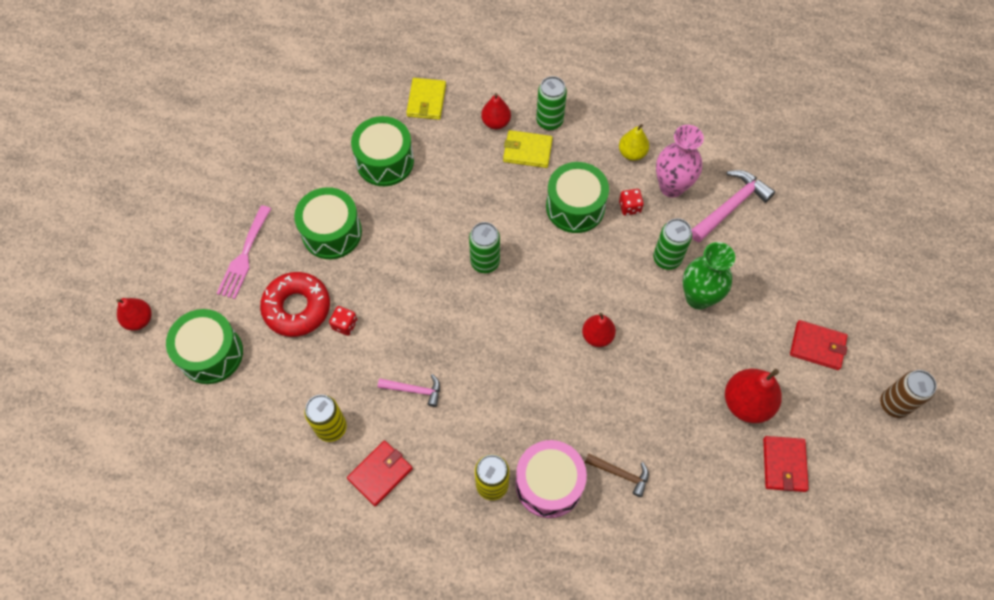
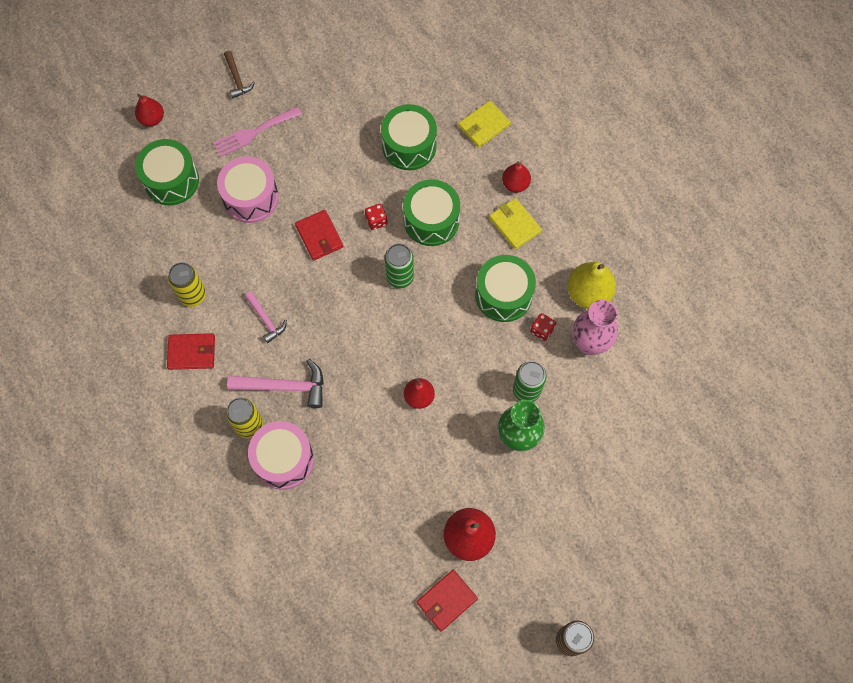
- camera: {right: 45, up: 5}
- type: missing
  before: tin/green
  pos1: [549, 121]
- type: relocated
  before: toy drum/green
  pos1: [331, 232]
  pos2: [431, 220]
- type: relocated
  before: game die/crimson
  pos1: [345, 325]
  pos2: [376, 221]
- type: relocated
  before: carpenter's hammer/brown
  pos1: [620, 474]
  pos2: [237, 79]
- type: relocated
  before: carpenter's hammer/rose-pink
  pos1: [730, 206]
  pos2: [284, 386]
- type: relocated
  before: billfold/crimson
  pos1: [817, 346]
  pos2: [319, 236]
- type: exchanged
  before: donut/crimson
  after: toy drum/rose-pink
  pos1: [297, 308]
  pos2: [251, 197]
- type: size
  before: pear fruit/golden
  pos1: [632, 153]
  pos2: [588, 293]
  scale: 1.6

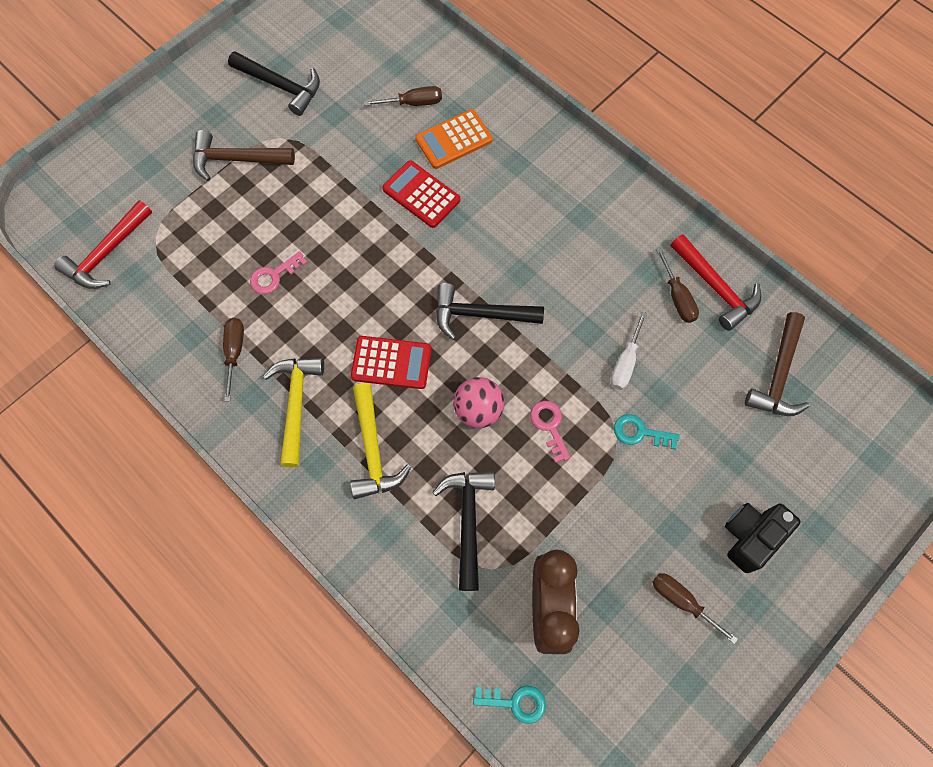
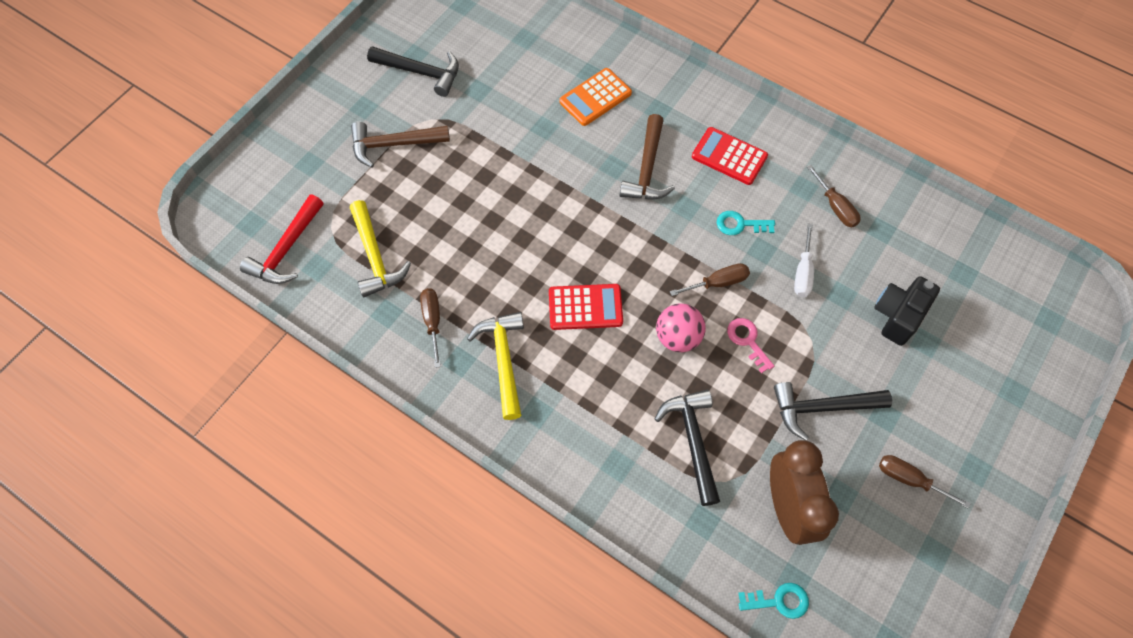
- camera: {right: -10, up: -5}
- type: missing
  before: key/rose-pink
  pos1: [274, 276]
- type: missing
  before: carpenter's hammer/crimson
  pos1: [715, 287]
- type: relocated
  before: carpenter's hammer/golden
  pos1: [373, 450]
  pos2: [375, 257]
- type: relocated
  before: screwdriver/brown
  pos1: [414, 103]
  pos2: [718, 283]
- type: relocated
  before: adding machine/crimson
  pos1: [421, 194]
  pos2: [729, 156]
- type: relocated
  before: carpenter's hammer/ebony
  pos1: [480, 314]
  pos2: [822, 408]
- type: relocated
  before: key/turquoise
  pos1: [640, 432]
  pos2: [740, 224]
- type: relocated
  before: camera/ebony
  pos1: [750, 537]
  pos2: [897, 316]
- type: relocated
  before: carpenter's hammer/brown
  pos1: [778, 375]
  pos2: [647, 169]

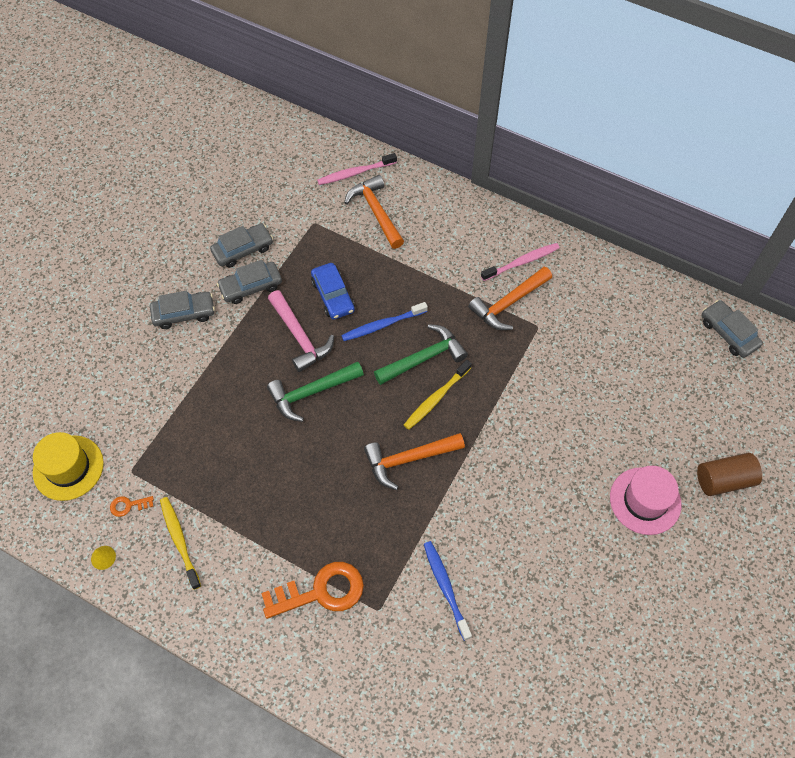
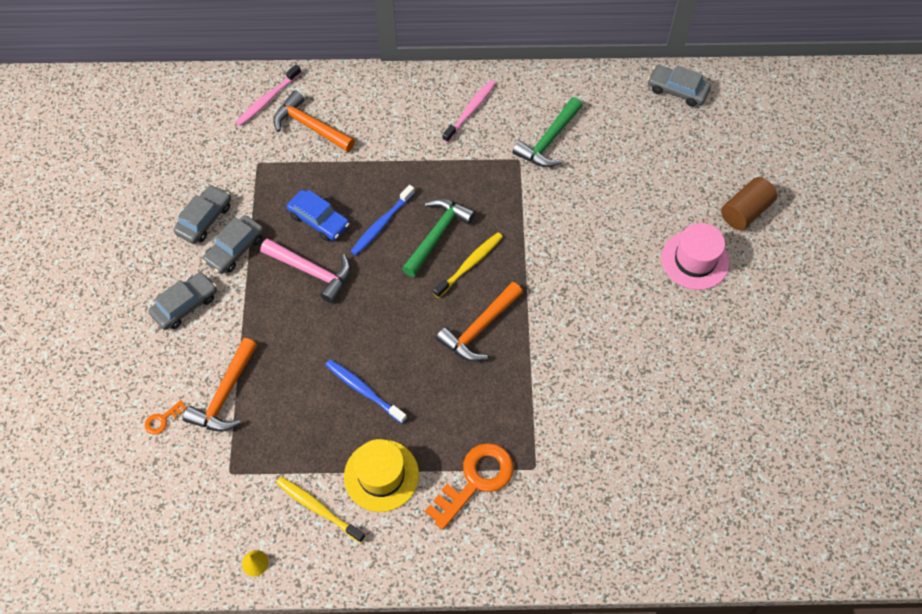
- camera: {right: -30, up: 0}
- type: relocated
  before: hat/golden
  pos1: [68, 468]
  pos2: [381, 475]
- type: relocated
  before: key/orange
  pos1: [128, 505]
  pos2: [162, 420]
- type: relocated
  before: carpenter's hammer/green
  pos1: [311, 393]
  pos2: [548, 141]
- type: relocated
  before: tooth brush/royal blue
  pos1: [445, 588]
  pos2: [364, 390]
- type: relocated
  before: carpenter's hammer/orange
  pos1: [508, 304]
  pos2: [225, 395]
- type: spun
  before: tooth brush/golden
  pos1: [436, 398]
  pos2: [470, 264]
  turn: -150

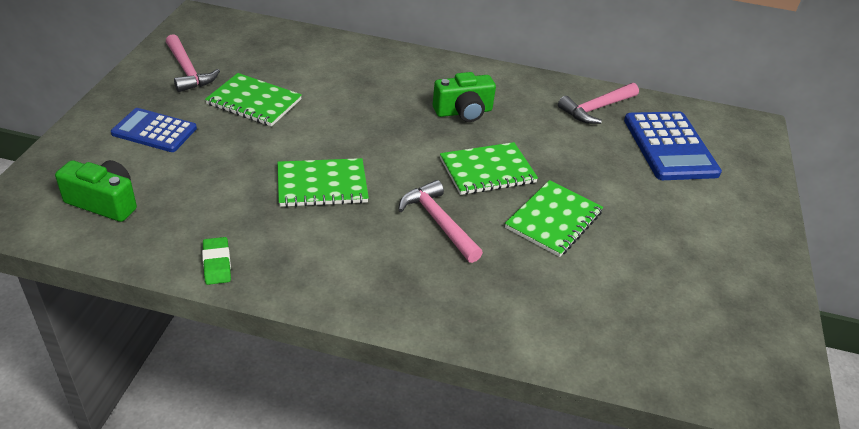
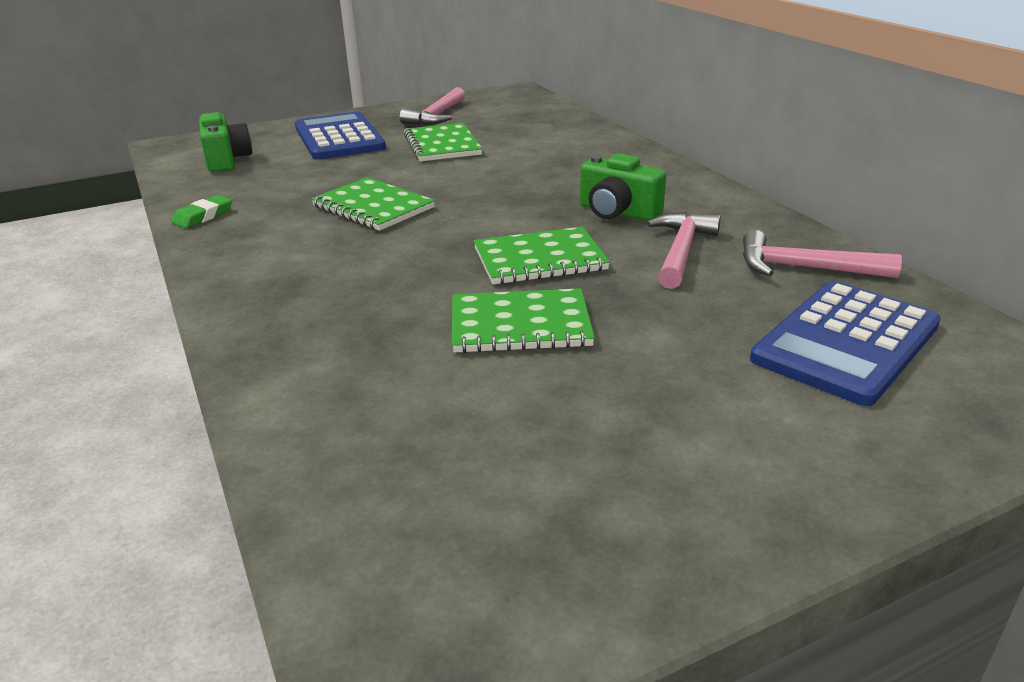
- camera: {right: 55, up: -10}
- type: relocated
  before: carpenter's hammer/rose-pink
  pos1: [438, 222]
  pos2: [681, 251]
- type: spun
  before: notebook/green
  pos1: [487, 171]
  pos2: [539, 259]
  turn: -45
- type: size
  before: adding machine/royal blue
  pos1: [154, 131]
  pos2: [339, 138]
  scale: 1.52

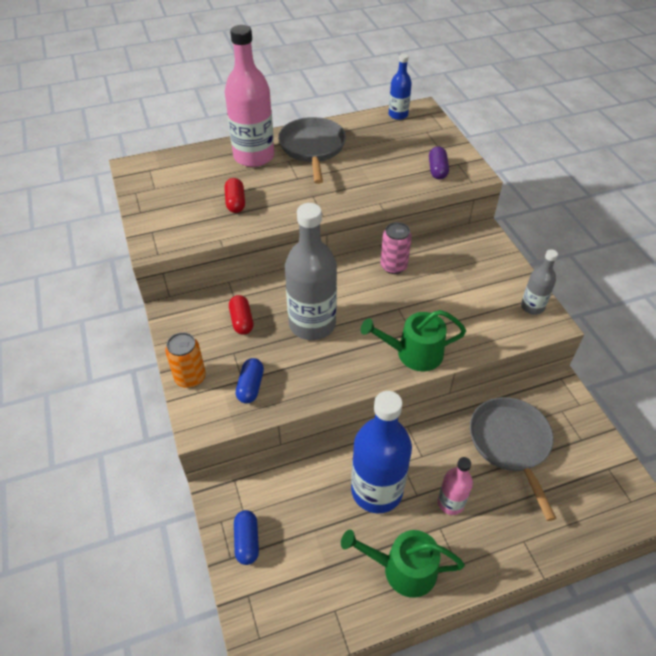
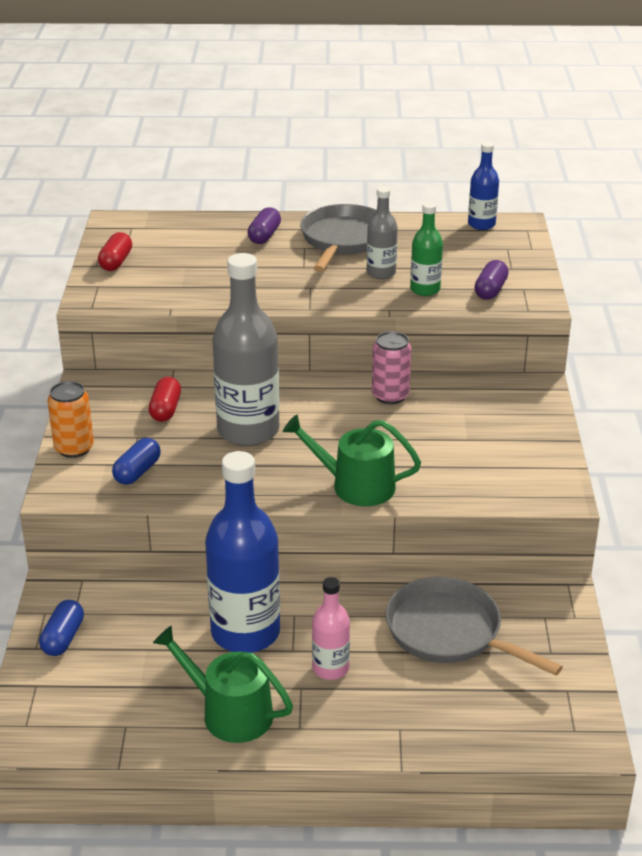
- camera: {right: 20, up: -15}
- type: appeared
  after: flask/green
  pos2: [425, 289]
- type: relocated
  before: capsule/crimson
  pos1: [235, 202]
  pos2: [116, 262]
- type: relocated
  before: flask/ash-grey
  pos1: [532, 307]
  pos2: [381, 273]
- type: exchanged
  before: flask/rose-pink
  after: capsule/violet
  pos1: [254, 156]
  pos2: [264, 236]
- type: spun
  before: skillet/ash-grey
  pos1: [510, 443]
  pos2: [449, 632]
  turn: -60

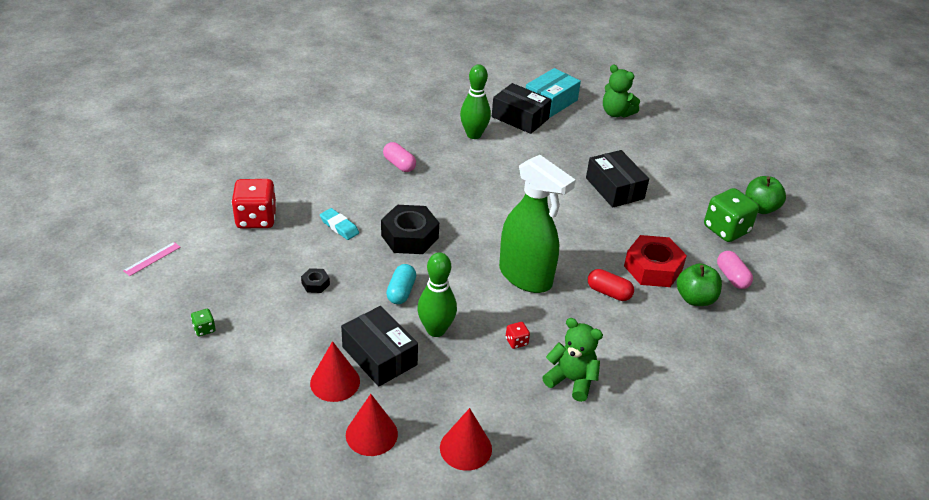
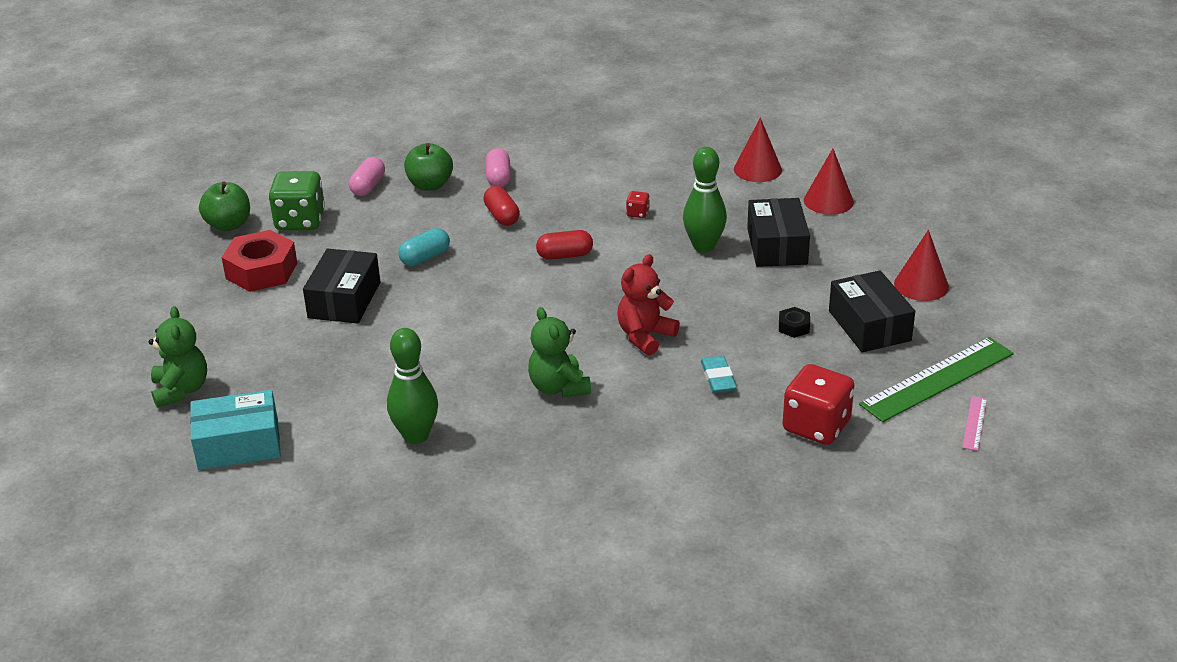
- camera: {right: -140, up: -5}
- type: missing
  before: game die/green
  pos1: [204, 329]
- type: appeared
  after: straightedge/green
  pos2: [937, 379]
- type: relocated
  before: cone/crimson
  pos1: [335, 382]
  pos2: [921, 285]
- type: relocated
  before: capsule/rose-pink
  pos1: [399, 164]
  pos2: [498, 178]
- type: relocated
  before: capsule/turquoise
  pos1: [401, 291]
  pos2: [425, 257]
- type: relocated
  before: box/ebony
  pos1: [520, 118]
  pos2: [869, 326]
- type: relocated
  before: teddy/green
  pos1: [571, 380]
  pos2: [559, 387]
- type: relocated
  before: hex nut/crimson
  pos1: [653, 268]
  pos2: [261, 271]
- type: exchanged
  before: hex nut/ebony
  after: teddy/crimson
  pos1: [409, 236]
  pos2: [645, 336]
- type: exchanged
  before: sprayer/green
  after: capsule/crimson
  pos1: [525, 277]
  pos2: [565, 255]
- type: spun
  before: straightedge/rose-pink
  pos1: [152, 259]
  pos2: [974, 423]
  turn: -60

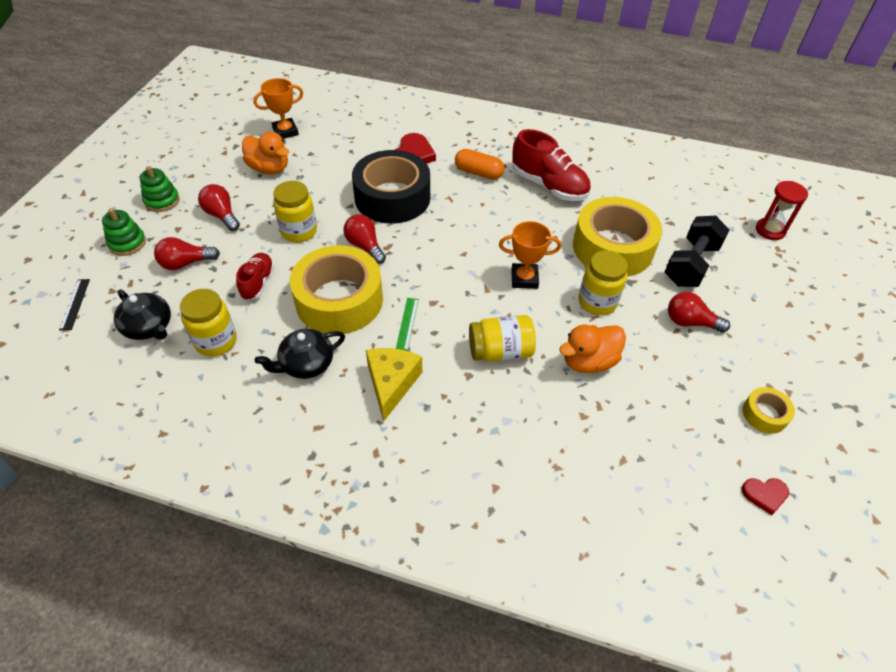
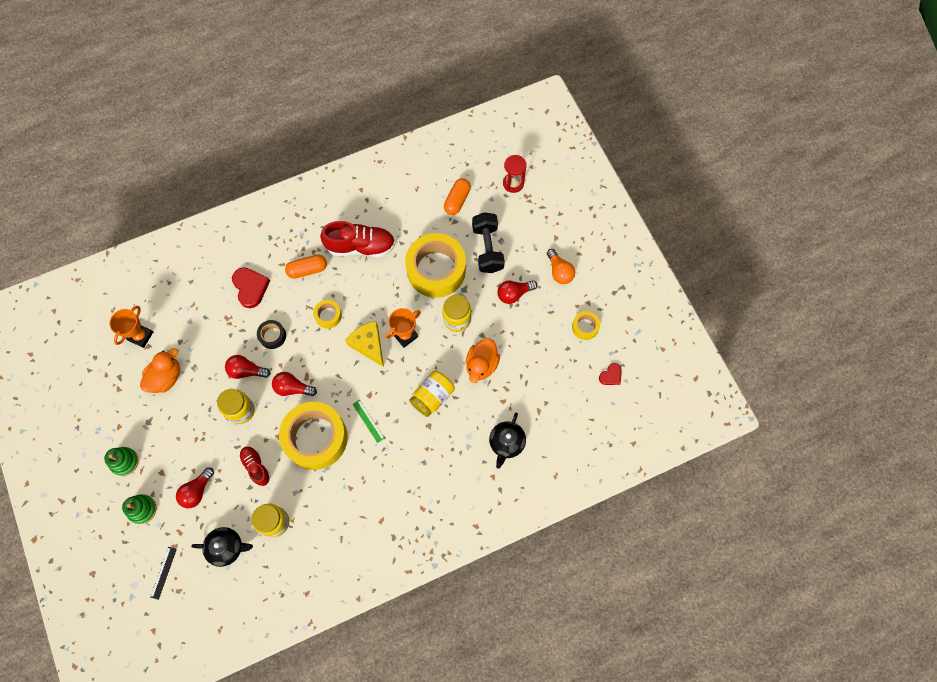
- camera: {right: -40, up: 20}
- type: appeared
  after: roll of tape/golden
  pos2: [328, 316]
- type: appeared
  after: capsule/orange
  pos2: [457, 200]
- type: appeared
  after: light bulb/orange
  pos2: [559, 271]
- type: relocated
  before: light bulb/crimson
  pos1: [222, 215]
  pos2: [246, 371]
- type: relocated
  before: teapot/ebony
  pos1: [306, 364]
  pos2: [506, 443]
- type: relocated
  before: cheese wedge/golden
  pos1: [391, 383]
  pos2: [369, 345]
- type: spun
  before: straightedge/ebony
  pos1: [75, 304]
  pos2: [163, 572]
  turn: 60
- type: spun
  before: duck/orange
  pos1: [269, 168]
  pos2: [166, 377]
  turn: -45
- type: size
  before: roll of tape/ebony
  pos1: [392, 198]
  pos2: [272, 336]
  scale: 0.44

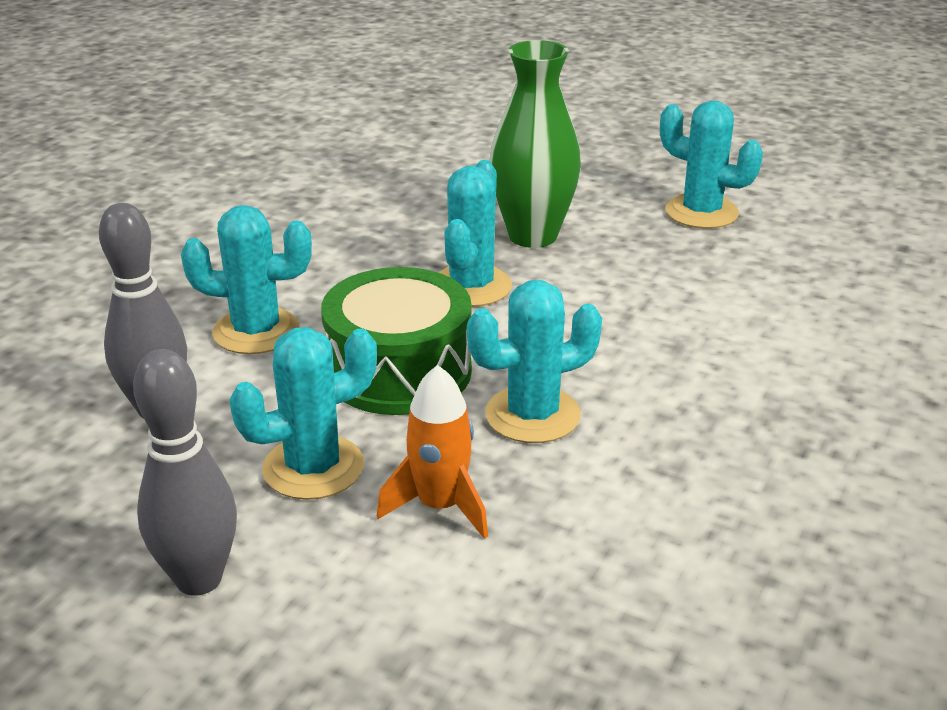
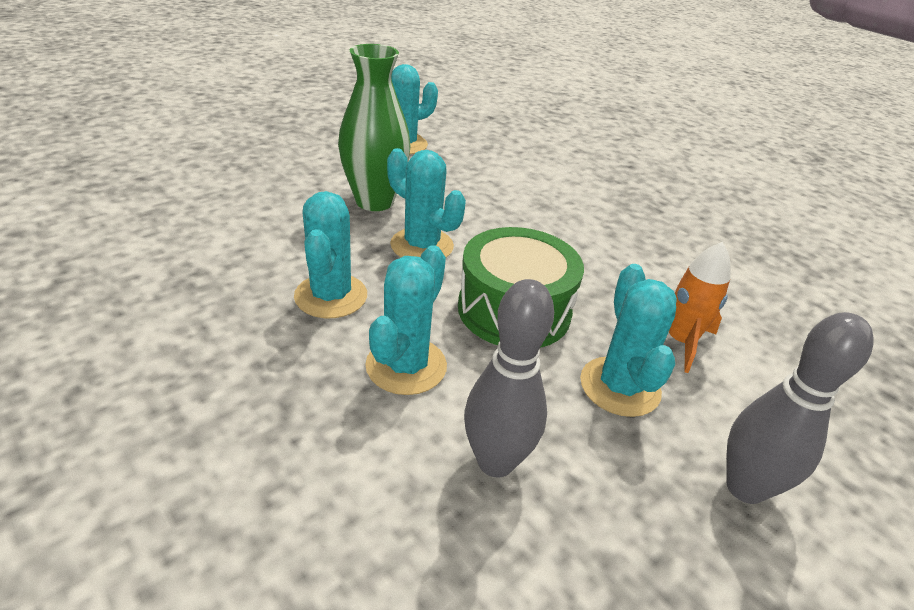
- camera: {right: -70, up: 5}
- type: relocated
  before: saguaro cactus/turquoise
  pos1: [532, 415]
  pos2: [331, 296]

